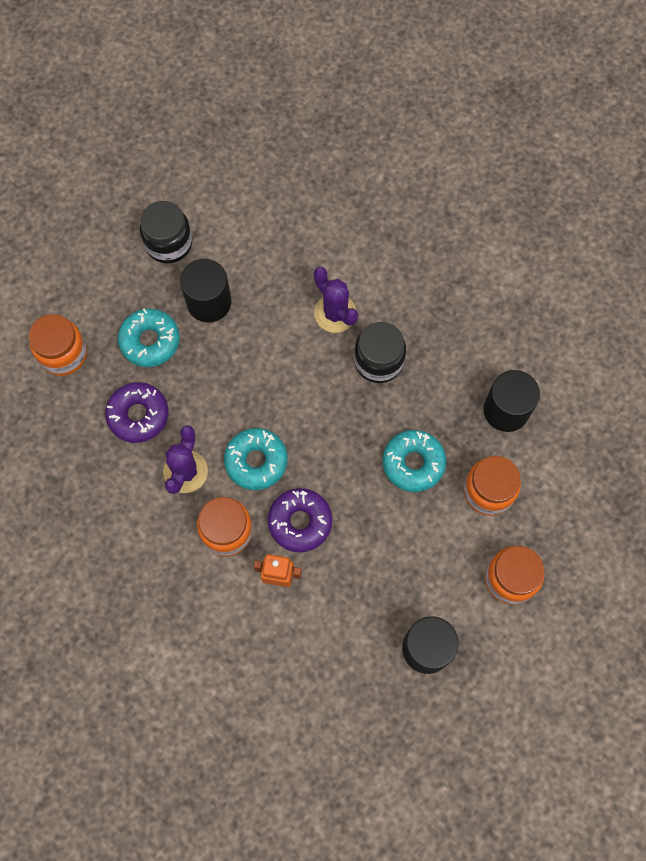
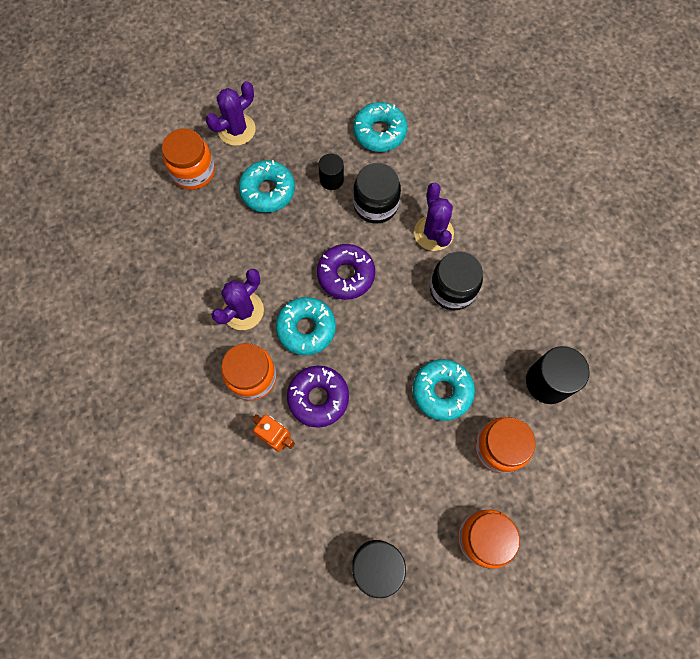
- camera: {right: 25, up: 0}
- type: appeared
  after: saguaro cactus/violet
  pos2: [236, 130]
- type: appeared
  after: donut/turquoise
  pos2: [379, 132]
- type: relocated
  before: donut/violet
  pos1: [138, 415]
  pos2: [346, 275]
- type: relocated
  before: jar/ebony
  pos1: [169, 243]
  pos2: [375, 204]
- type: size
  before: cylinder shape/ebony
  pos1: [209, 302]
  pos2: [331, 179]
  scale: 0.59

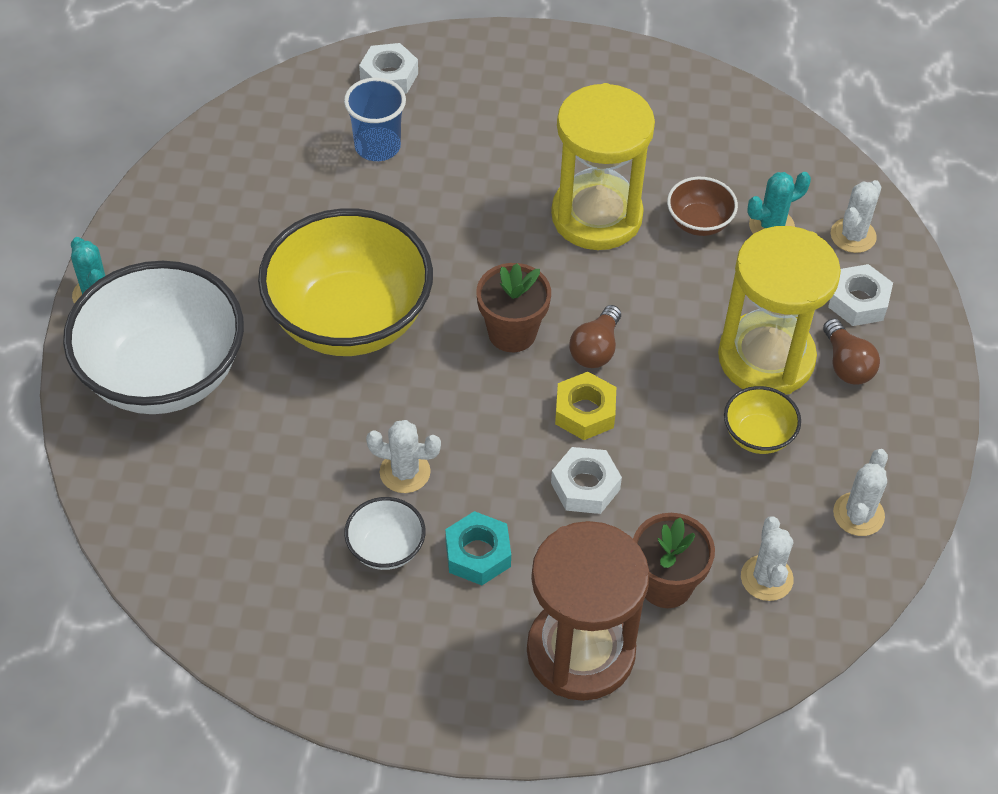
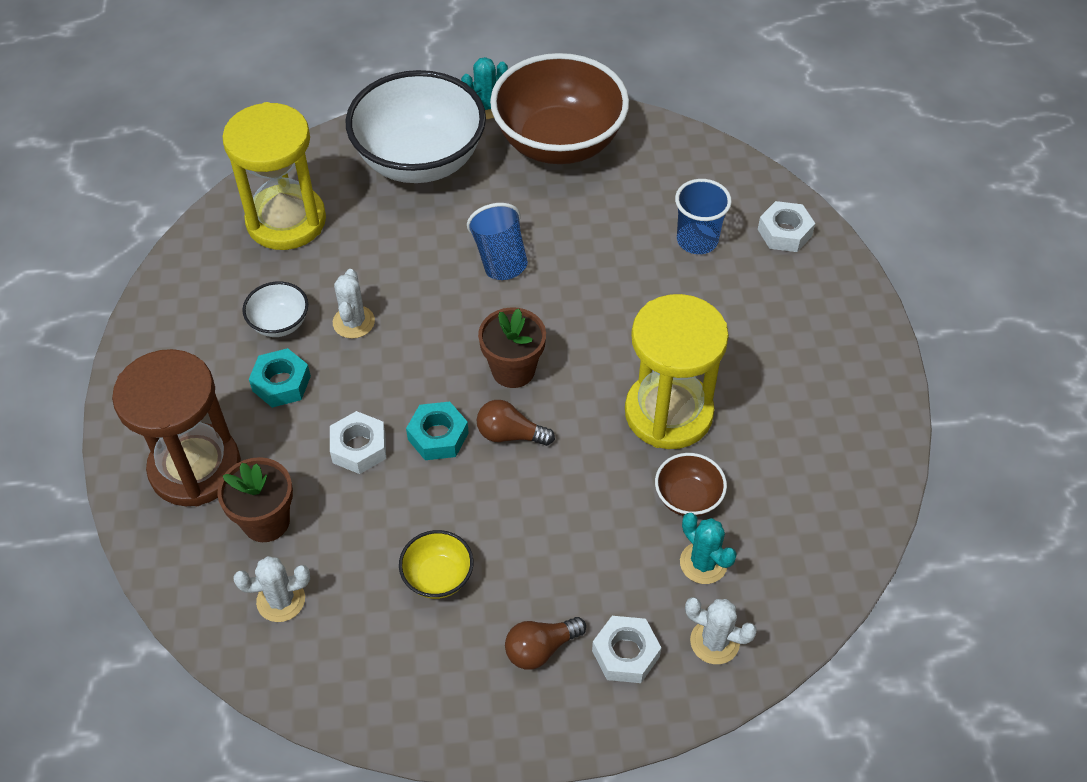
- camera: {right: 80, up: 0}
- type: missing
  before: saguaro cactus/pure white
  pos1: [858, 514]
- type: appeared
  after: bowl/brown
  pos2: [559, 142]
- type: relocated
  before: hourglass/golden
  pos1: [766, 358]
  pos2: [286, 221]
- type: exchanged
  before: bowl/golden
  after: tumbler/royal blue
  pos1: [349, 319]
  pos2: [500, 258]
- type: colour
  before: hex nut/golden
  after: hex nut/turquoise
  pos1: [585, 412]
  pos2: [438, 436]

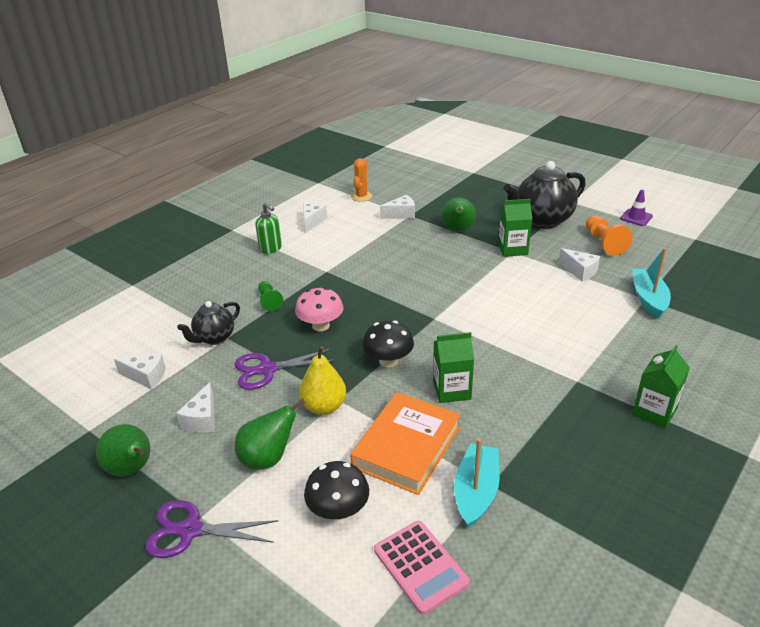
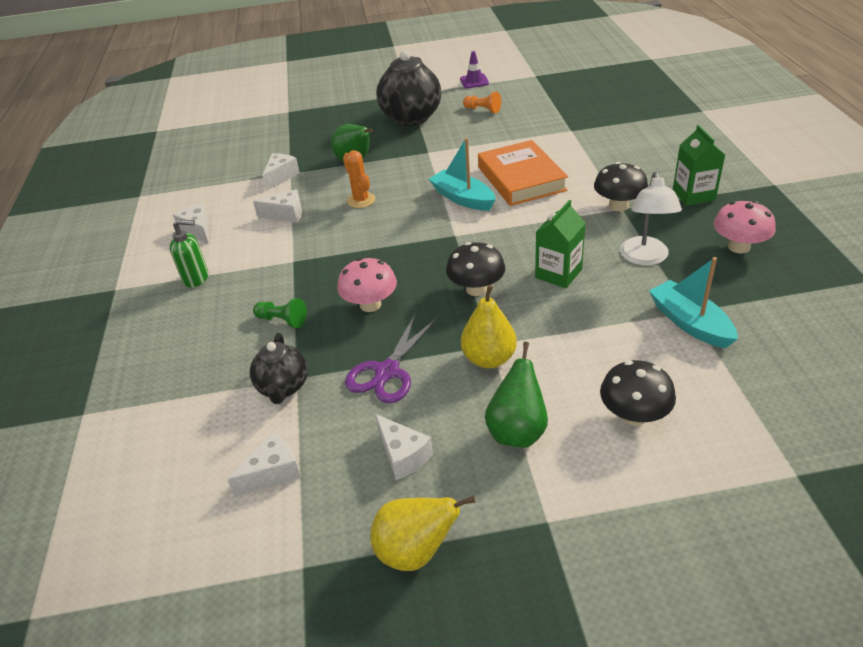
- camera: {right: -45, up: 5}
- type: missing
  before: pair of scissors/violet
  pos1: [190, 530]
- type: missing
  before: adding machine/rose-pink
  pos1: [420, 566]
- type: missing
  before: carton/green
  pos1: [512, 249]
- type: appeared
  after: mushroom/ebony
  pos2: [618, 206]
- type: appeared
  after: reading lamp/pure white
  pos2: [645, 258]
- type: appeared
  after: mushroom/rose-pink
  pos2: [738, 247]
- type: relocated
  before: hardback/orange
  pos1: [406, 447]
  pos2: [521, 179]
- type: relocated
  before: saguaro cactus/orange
  pos1: [361, 196]
  pos2: [361, 200]
- type: relocated
  before: cheese wedge/pure white
  pos1: [580, 271]
  pos2: [286, 215]
- type: relocated
  before: sailboat/turquoise
  pos1: [648, 299]
  pos2: [463, 198]
- type: colour
  before: pear fruit/green
  after: pear fruit/golden
  pos1: [132, 469]
  pos2: [416, 551]
- type: size
  before: game pawn/orange
  pos1: [604, 243]
  pos2: [483, 110]
  scale: 0.66

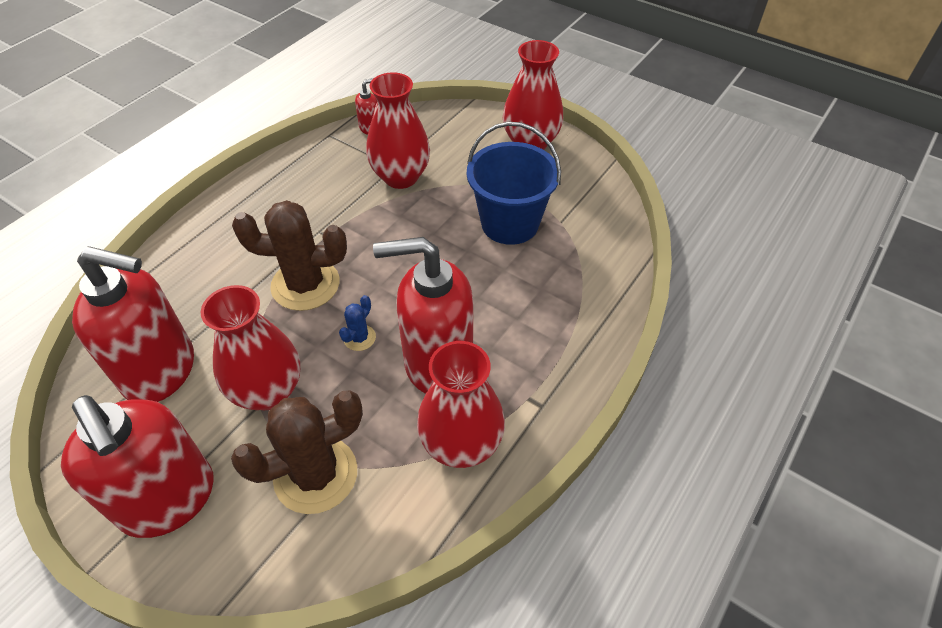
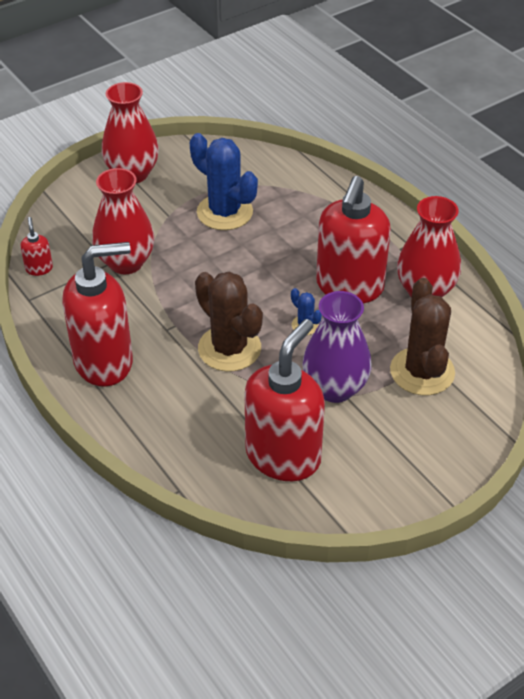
- camera: {right: -70, up: -5}
- type: relocated
  before: soap dispenser/crimson
  pos1: [169, 499]
  pos2: [104, 362]
- type: exchanged
  before: bucket/royal blue
  after: saguaro cactus/royal blue
  pos1: [510, 223]
  pos2: [224, 212]
- type: colour
  before: tall vase/crimson
  after: tall vase/violet
  pos1: [268, 391]
  pos2: [335, 388]
- type: spun
  before: saguaro cactus/brown
  pos1: [305, 285]
  pos2: [229, 348]
  turn: -60

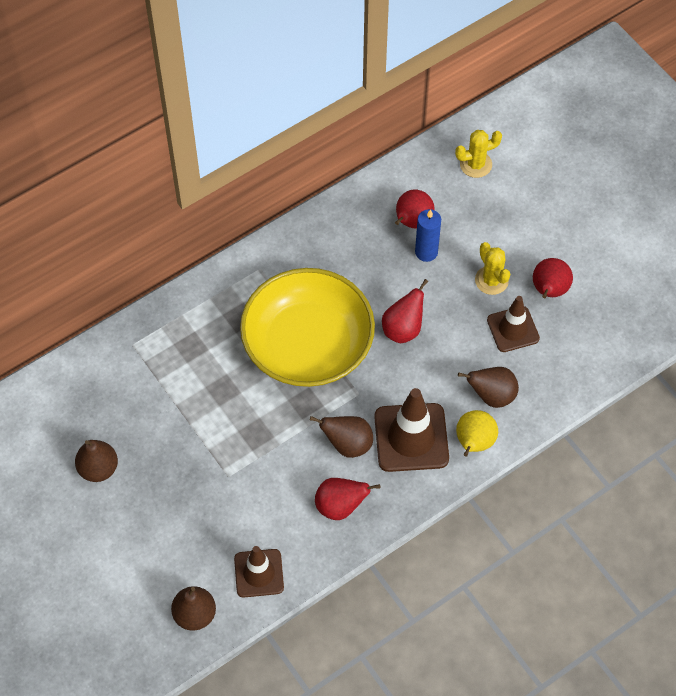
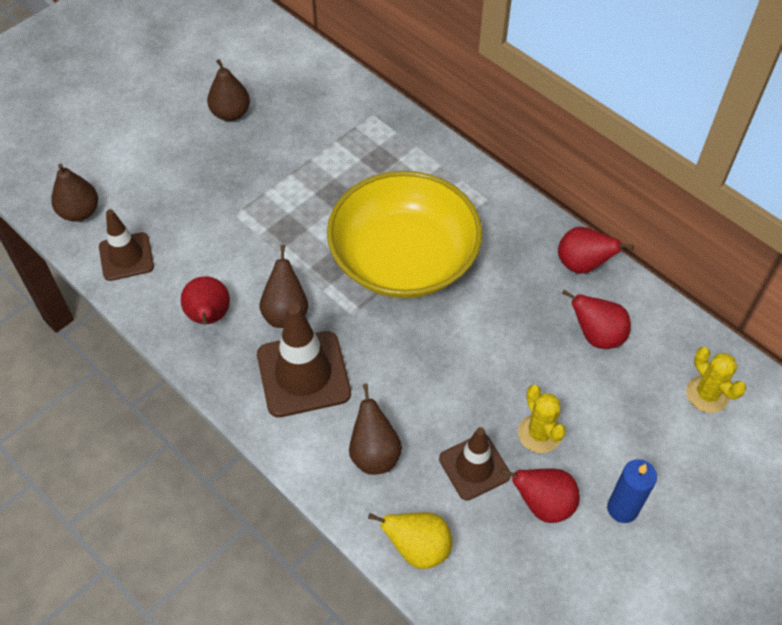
- camera: {right: 80, up: -5}
- type: relocated
  before: pear fruit/crimson
  pos1: [403, 329]
  pos2: [582, 265]
- type: relocated
  before: pillar candle/royal blue
  pos1: [426, 252]
  pos2: [622, 508]
- type: relocated
  before: pear fruit/golden
  pos1: [474, 443]
  pos2: [418, 548]
- type: spun
  before: saguaro cactus/golden
  pos1: [491, 280]
  pos2: [539, 433]
  turn: -75

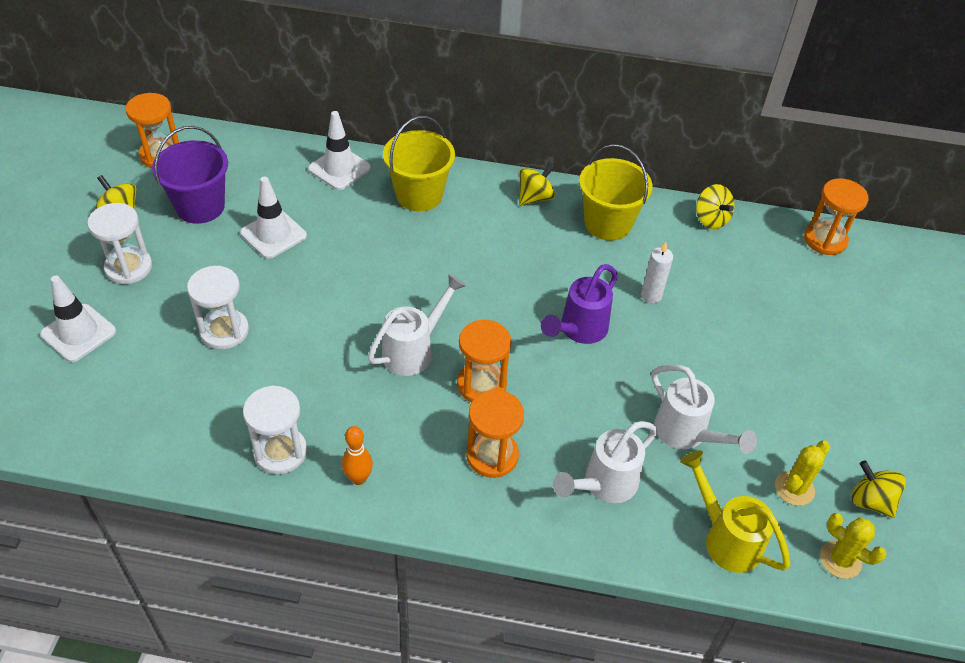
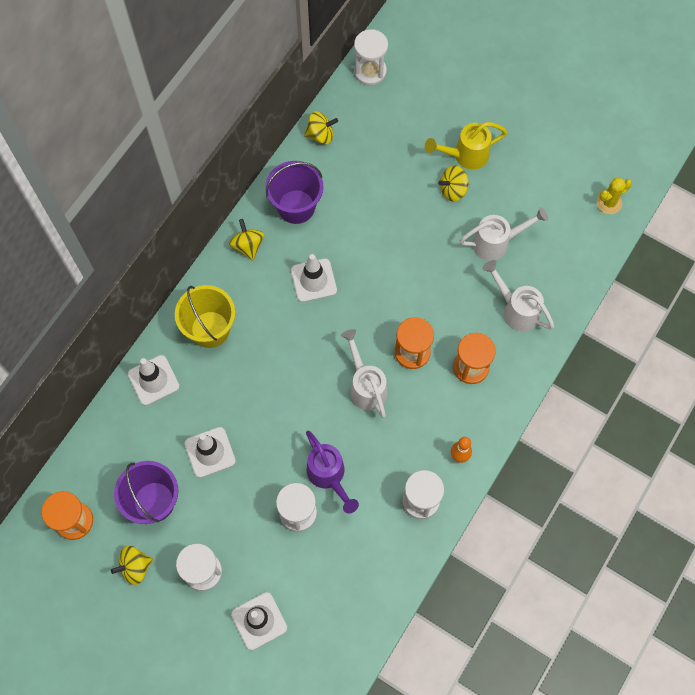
- camera: {right: -65, up: 20}
- type: missing
  before: pillar candle/pure white
  pos1: [651, 296]
- type: missing
  before: saguaro cactus/golden
  pos1: [794, 488]
- type: appeared
  after: road cone/pure white
  pos2: [313, 280]
- type: relocated
  before: sprinkling can/violet
  pos1: [578, 330]
  pos2: [329, 476]
- type: relocated
  before: sprinkling can/golden
  pos1: [725, 538]
  pos2: [465, 156]
- type: relocated
  before: whirligig/golden
  pos1: [870, 501]
  pos2: [453, 190]
- type: colour
  before: bucket/golden
  after: bucket/violet
  pos1: [607, 223]
  pos2: [296, 207]
- type: colour
  before: hourglass/orange
  after: hourglass/pure white
  pos1: [825, 240]
  pos2: [370, 71]
- type: spun
  before: sprinkling can/pure white
  pos1: [603, 485]
  pos2: [516, 309]
  turn: 150

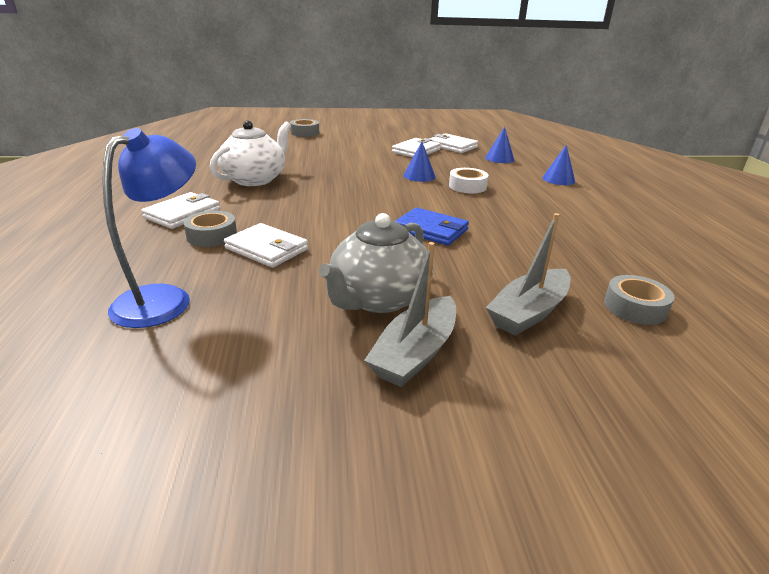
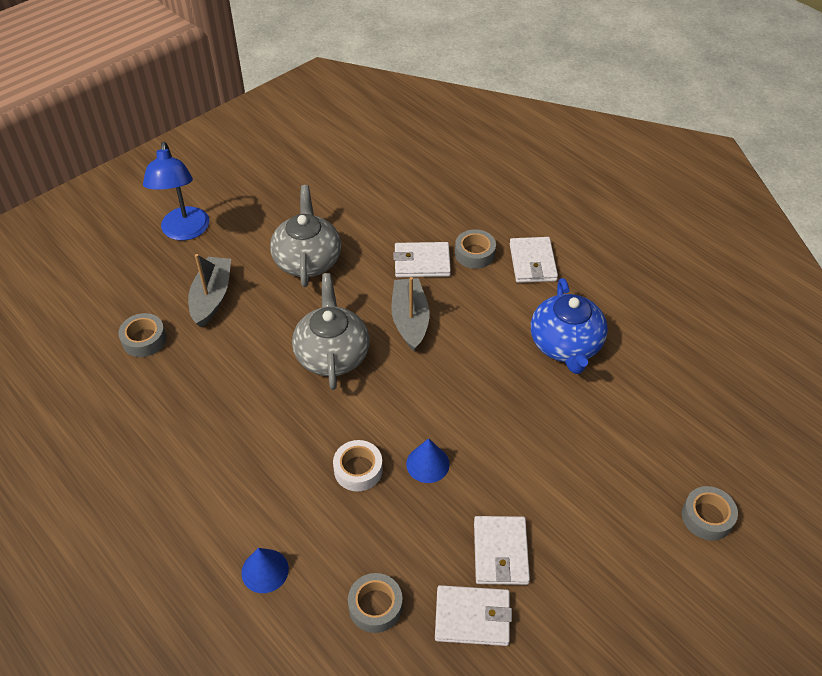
- camera: {right: 145, up: 20}
- type: relocated
  before: reading lamp/royal blue
  pos1: [164, 298]
  pos2: [185, 232]
- type: relocated
  before: sailboat/ash-grey
  pos1: [415, 353]
  pos2: [410, 320]
- type: exchanged
  before: billfold/royal blue
  after: teapot/ash-grey
  pos1: [431, 230]
  pos2: [332, 354]
- type: exchanged
  before: cone/royal blue
  after: roll of tape/ash-grey
  pos1: [499, 158]
  pos2: [375, 606]
- type: colour
  before: teapot/pure white
  after: teapot/royal blue
  pos1: [255, 179]
  pos2: [565, 345]

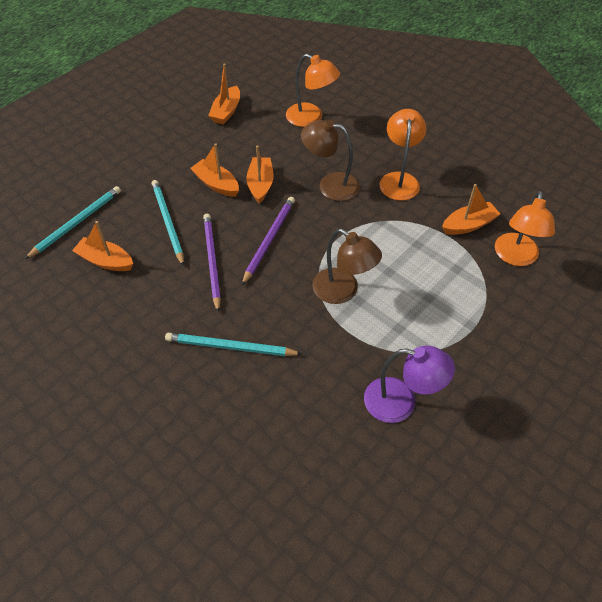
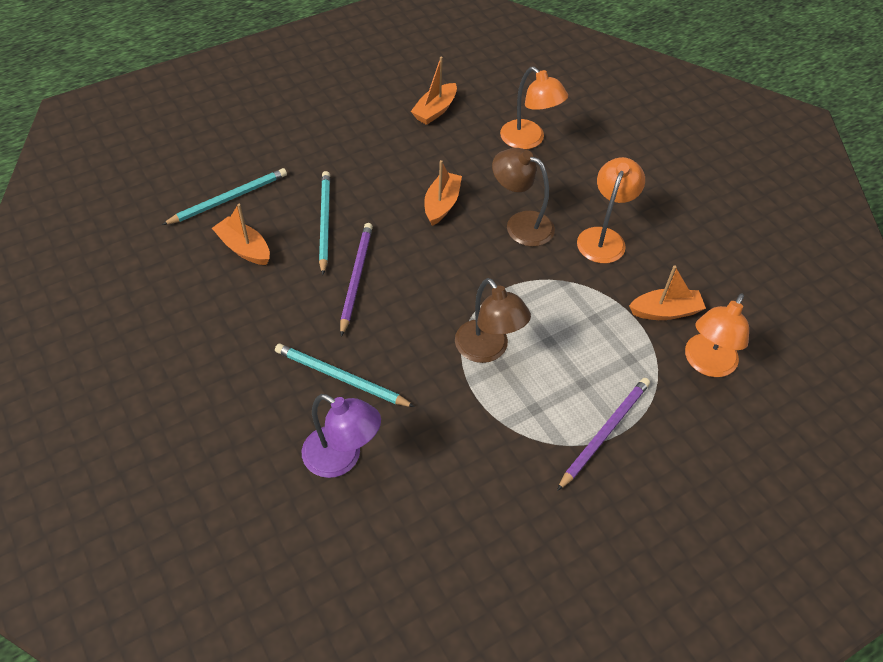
- camera: {right: 15, up: 0}
- type: missing
  before: sailboat/orange
  pos1: [216, 184]
- type: relocated
  before: lead pencil/violet
  pos1: [269, 240]
  pos2: [605, 432]
- type: relocated
  before: reading lamp/violet
  pos1: [401, 402]
  pos2: [342, 458]

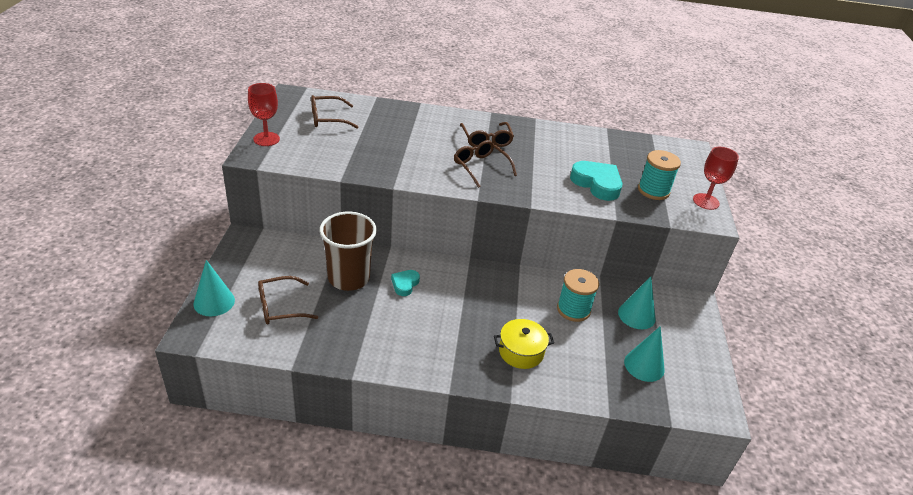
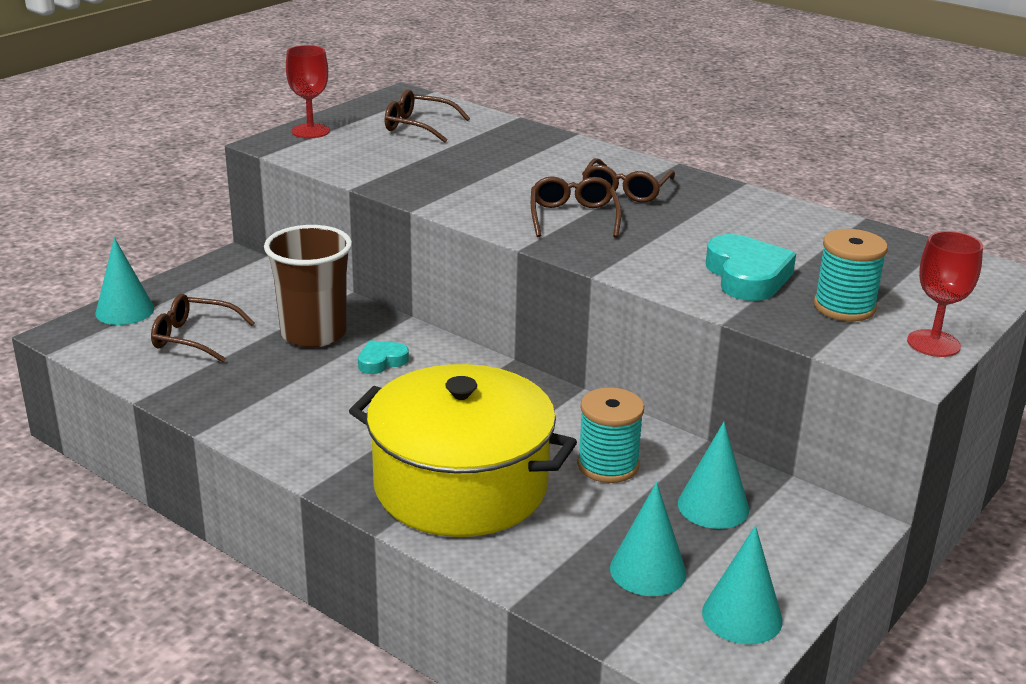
- camera: {right: 35, up: -10}
- type: appeared
  after: cone/turquoise
  pos2: [742, 616]
- type: size
  before: cooking pot/golden
  pos1: [521, 352]
  pos2: [461, 486]
  scale: 2.19

